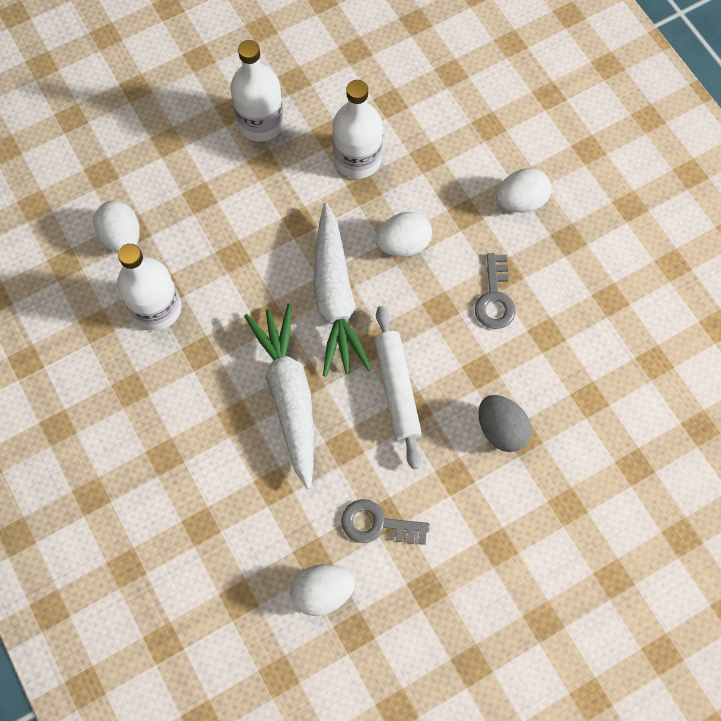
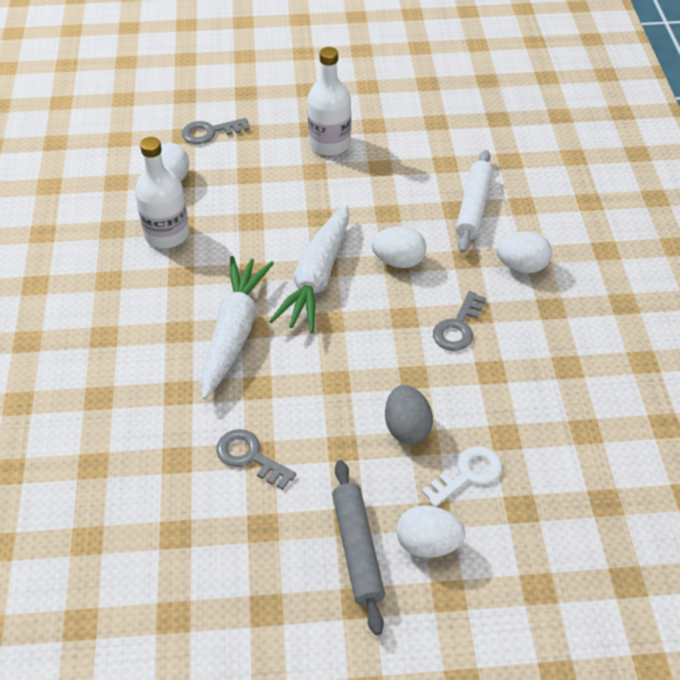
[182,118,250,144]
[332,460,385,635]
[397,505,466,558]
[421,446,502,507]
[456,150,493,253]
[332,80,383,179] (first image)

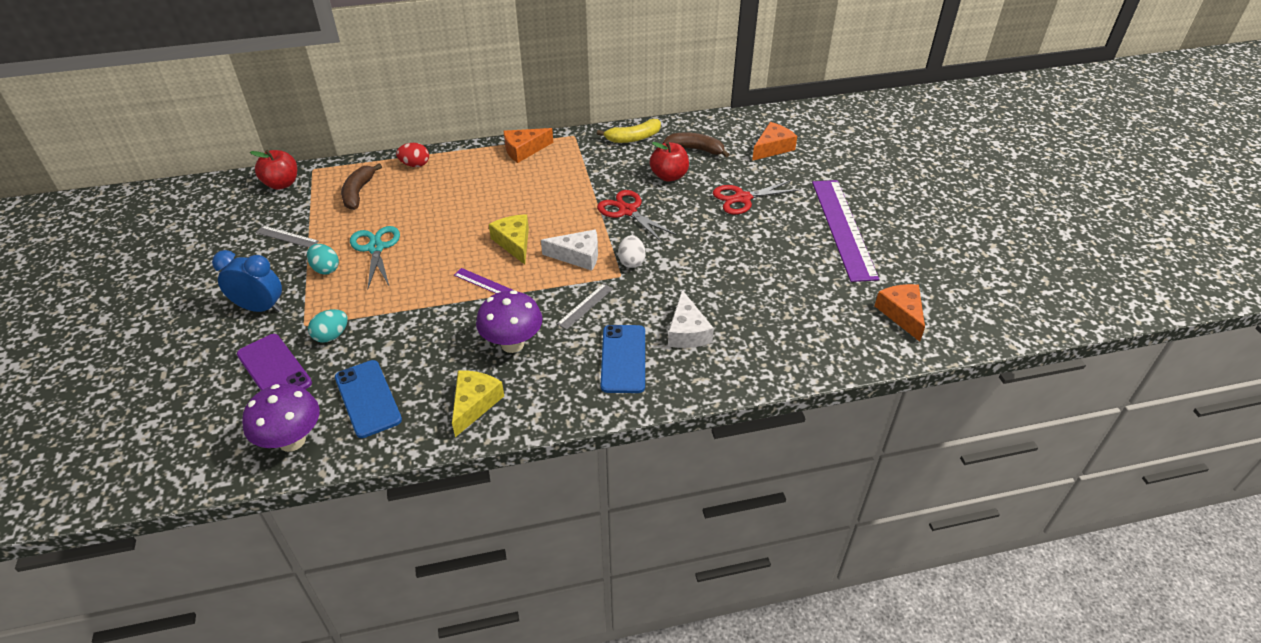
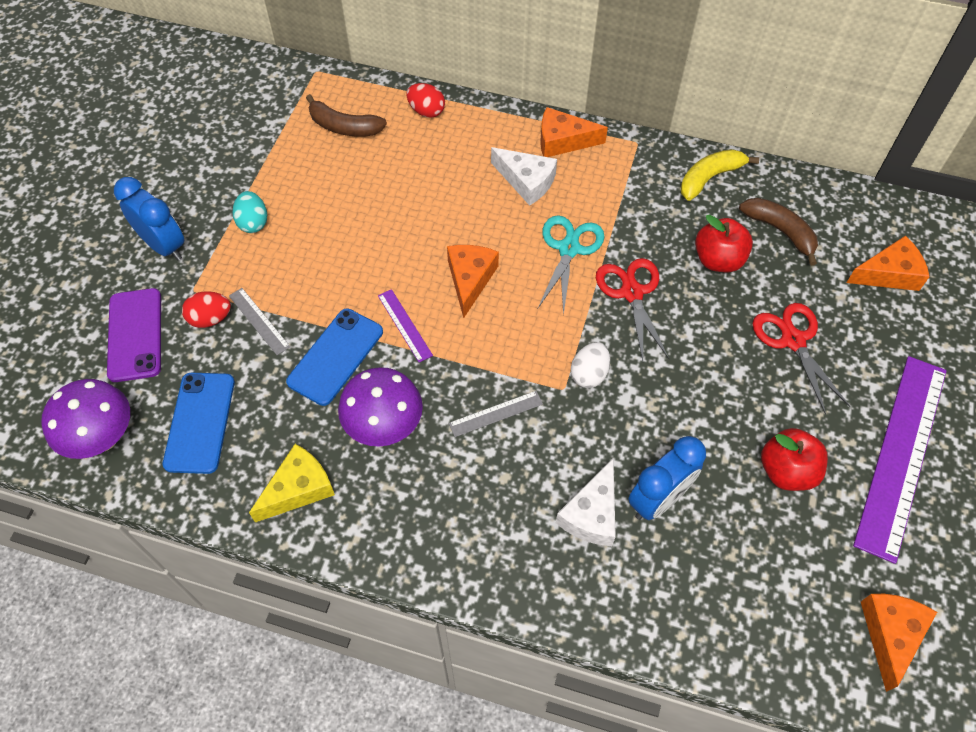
[182,291,231,328]
[229,288,290,355]
[286,309,383,406]
[306,94,387,137]
[447,245,499,318]
[491,147,557,206]
[538,215,604,316]
[628,436,706,520]
[681,149,759,201]
[752,303,850,415]
[761,428,828,491]

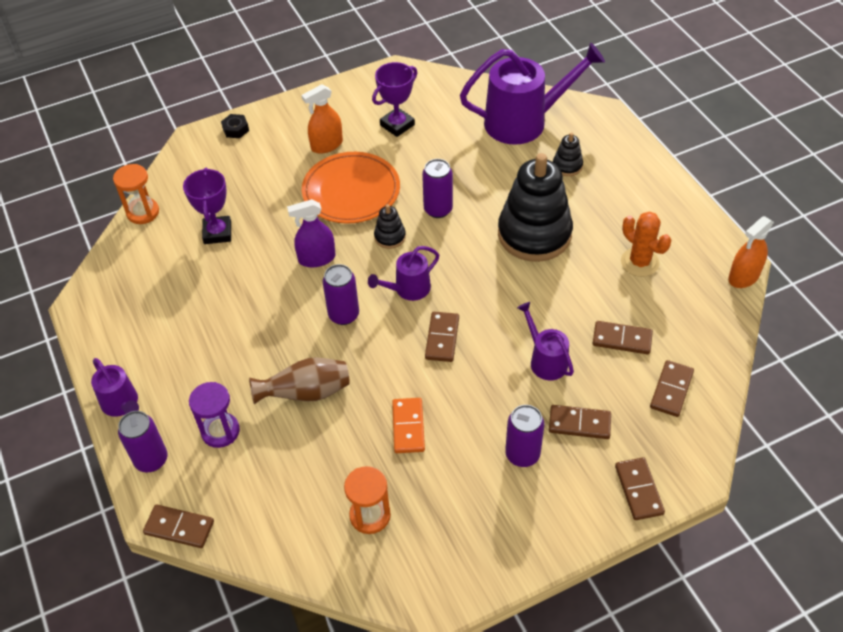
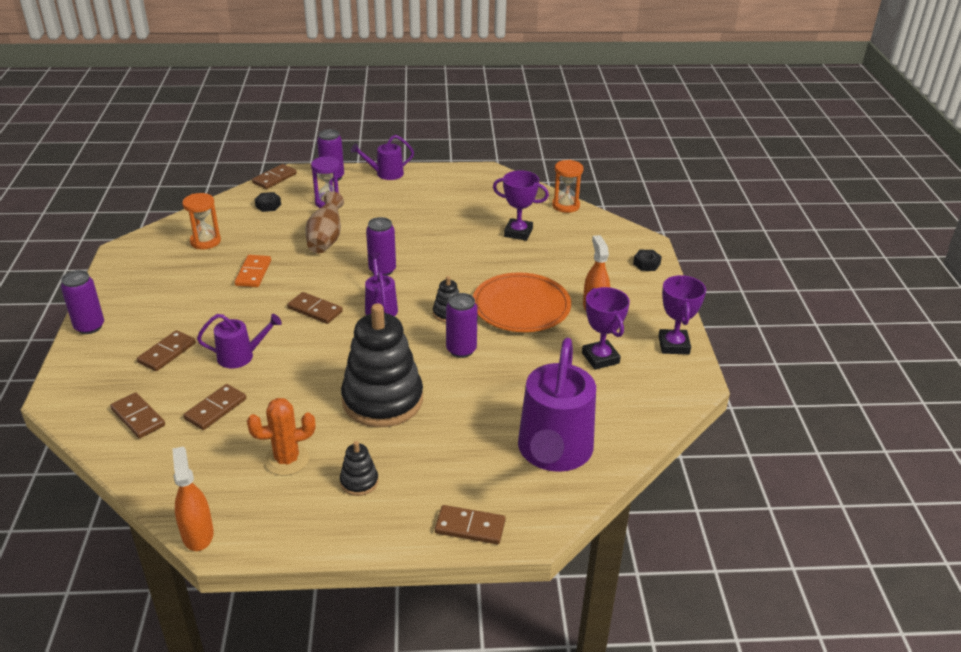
[61,270,104,334]
[235,255,271,287]
[255,192,281,212]
[340,441,378,496]
[435,505,505,544]
[658,275,706,354]
[287,199,335,267] (first image)

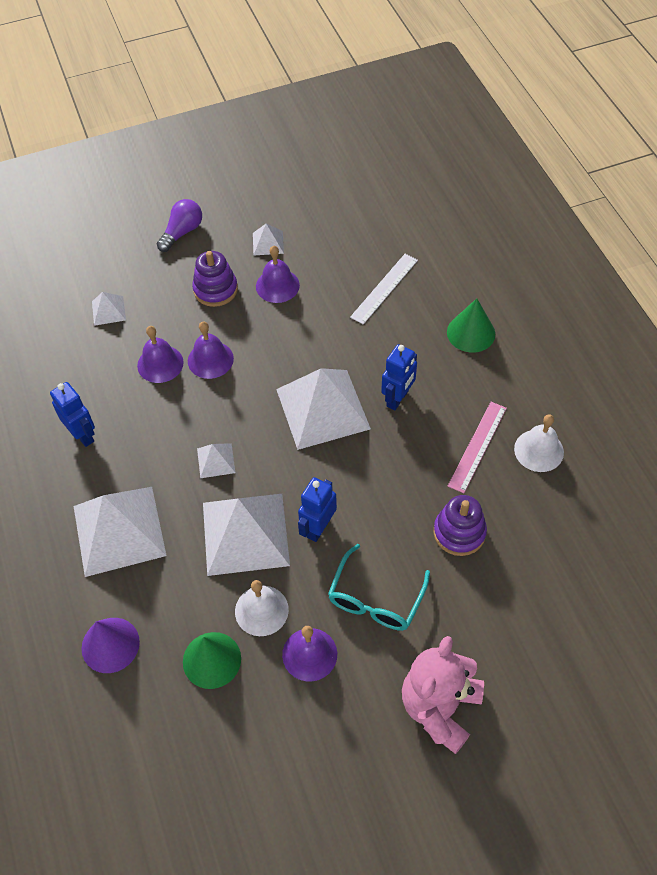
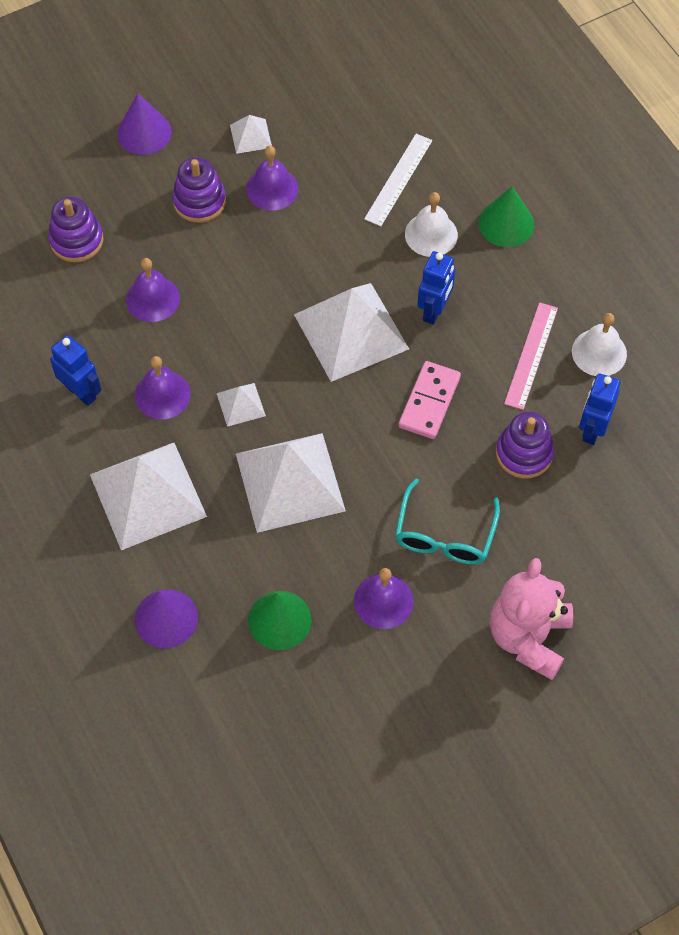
[48,197,103,262]
[117,93,172,155]
[135,356,191,420]
[398,361,461,439]
[405,192,458,257]
[579,374,620,445]

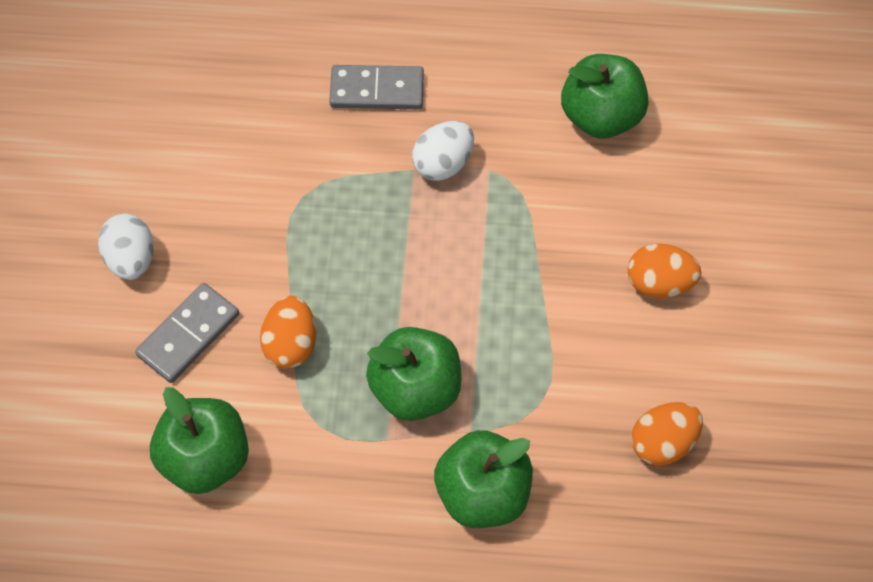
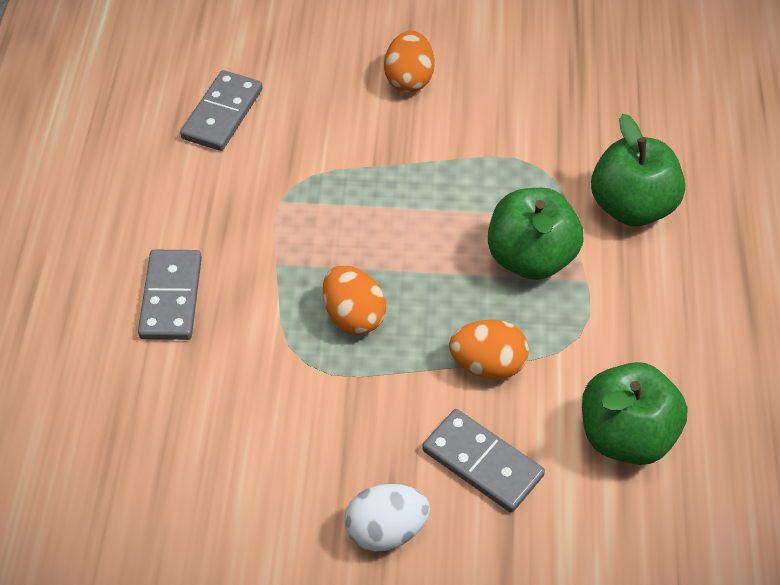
[180,70,263,151]
[323,265,386,335]
[412,121,474,181] (first image)

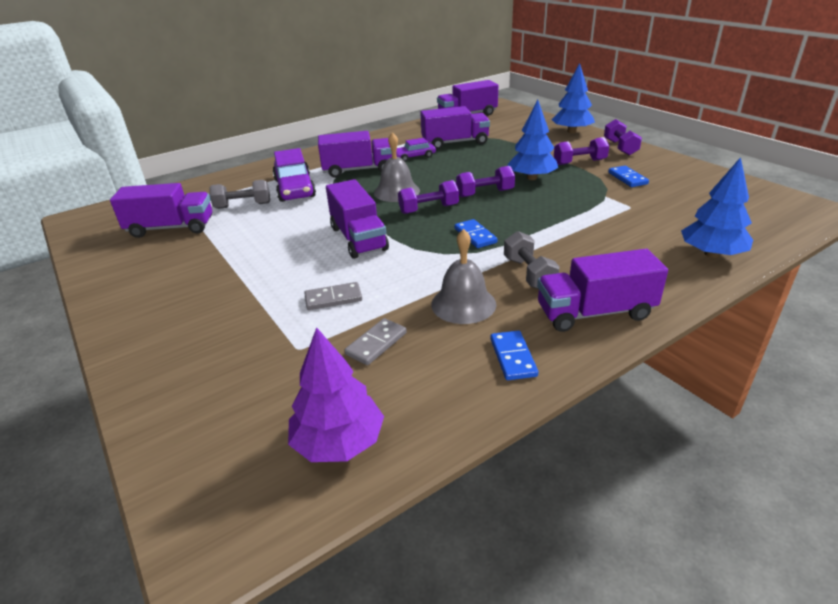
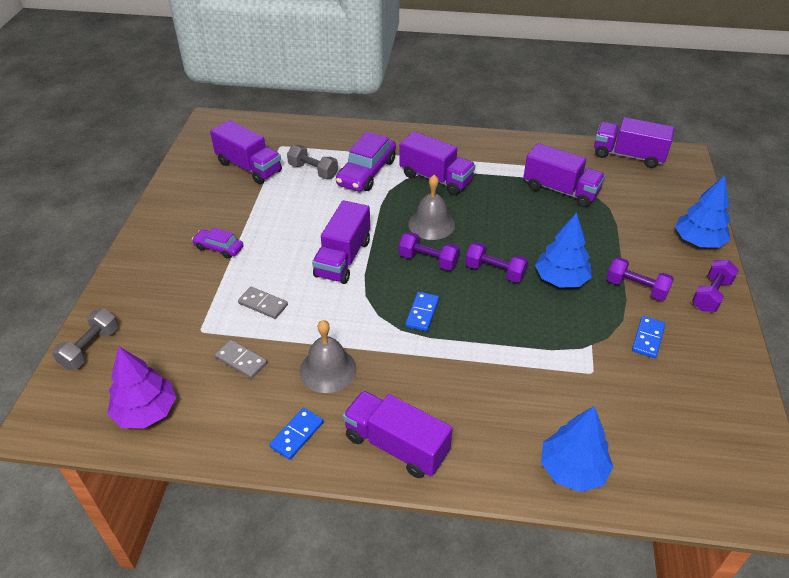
[52,309,118,370]
[192,228,243,258]
[215,340,267,379]

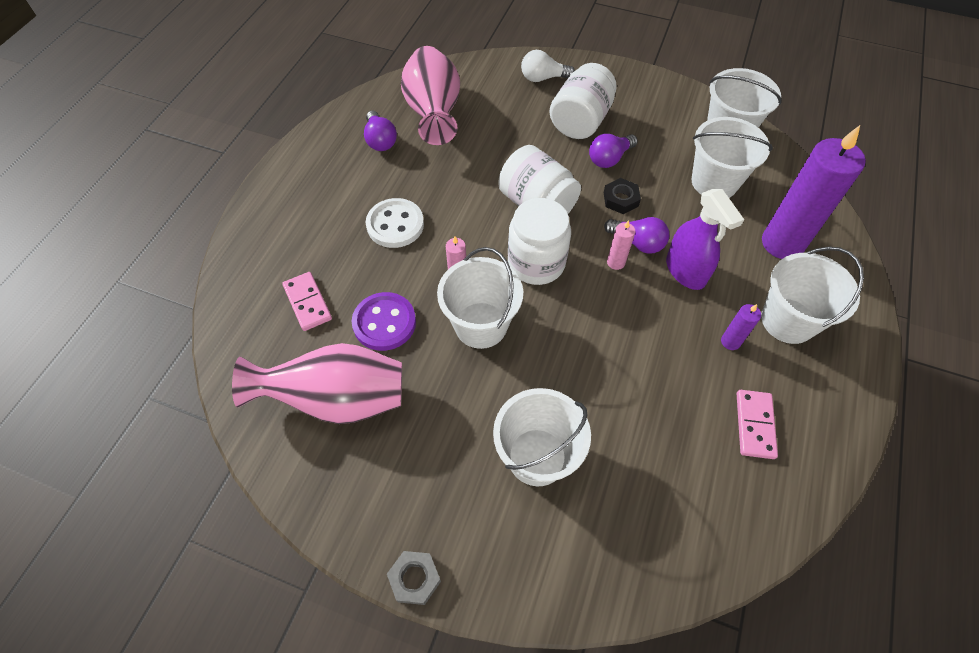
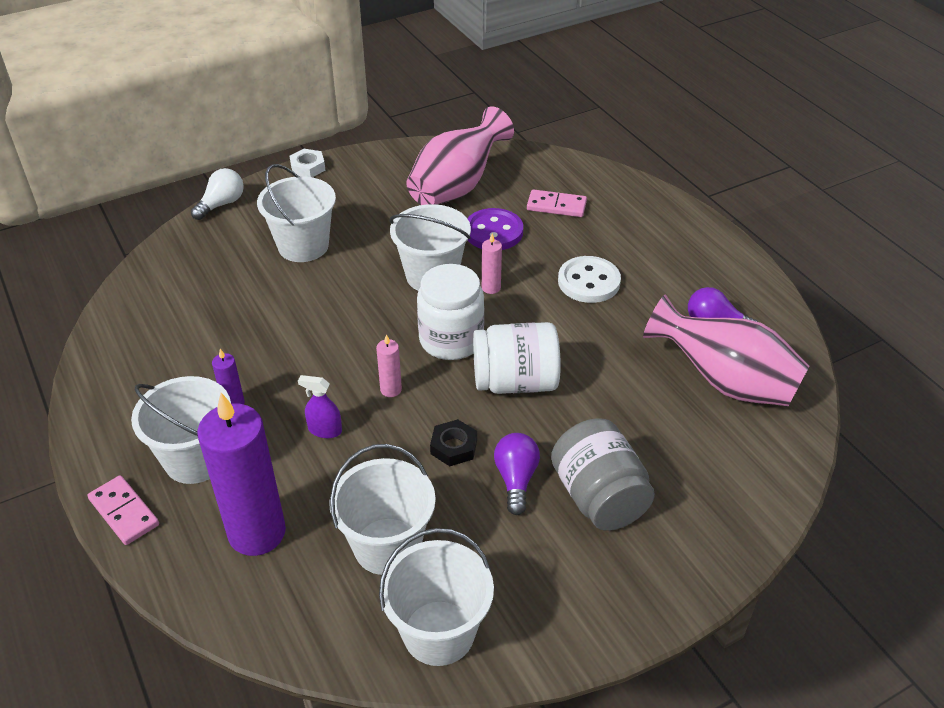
[87,475,159,545]
[191,168,244,220]
[290,149,325,177]
[298,375,342,438]
[551,418,655,531]
[604,217,669,254] (first image)

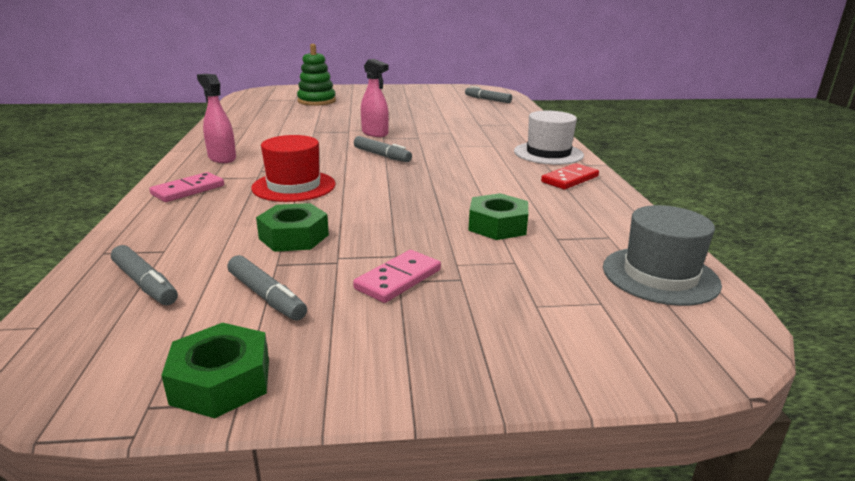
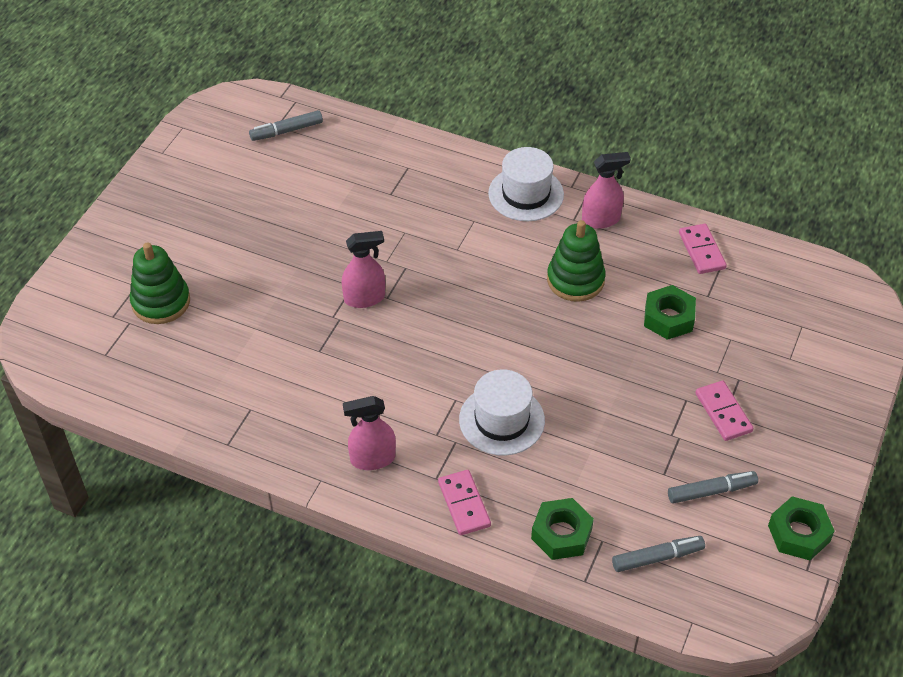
[459,369,545,456]
[531,498,594,560]
[547,220,606,302]
[582,152,631,229]
[679,224,727,274]
[354,136,412,162] (first image)
[603,205,722,306] (first image)

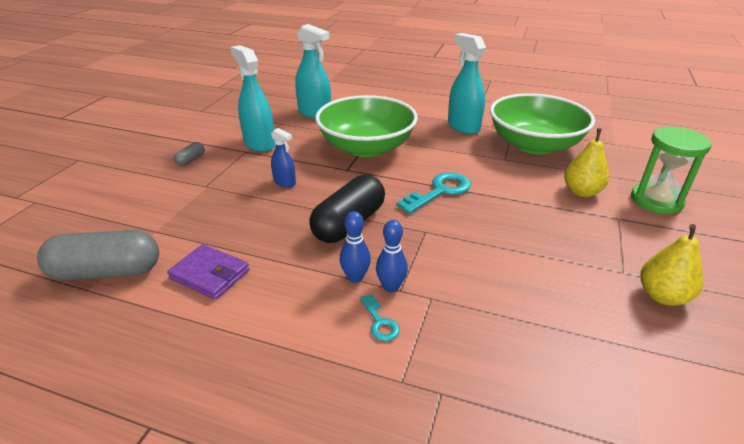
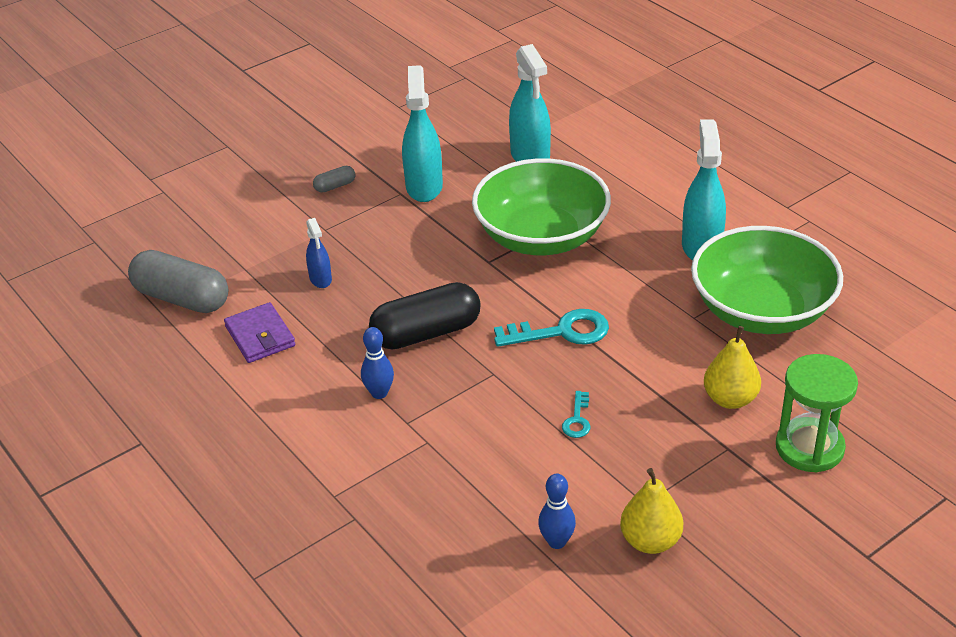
[306,218,332,288]
[538,474,576,549]
[562,391,590,438]

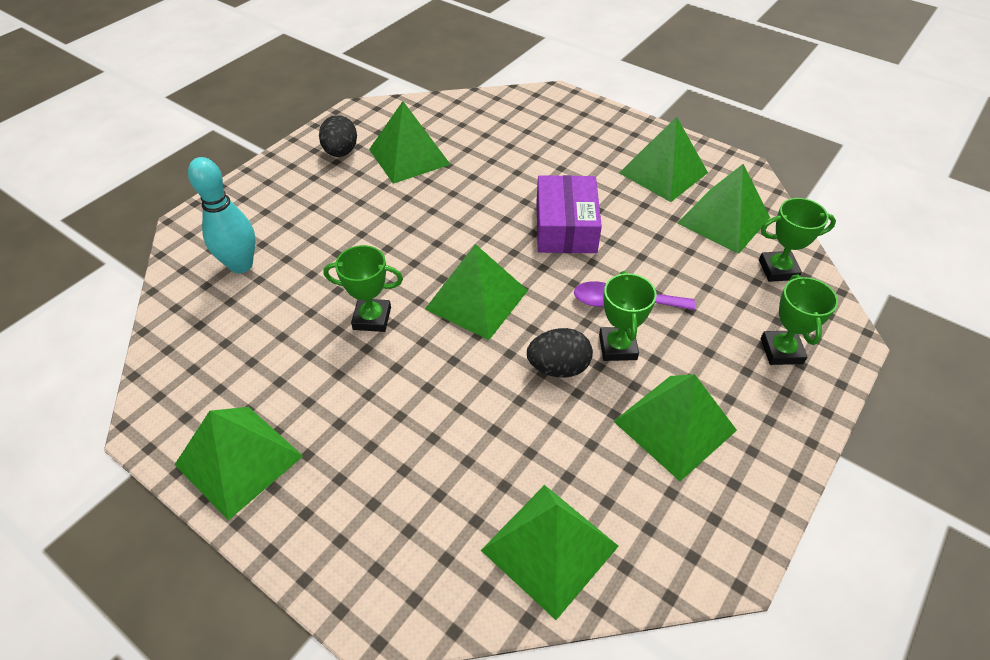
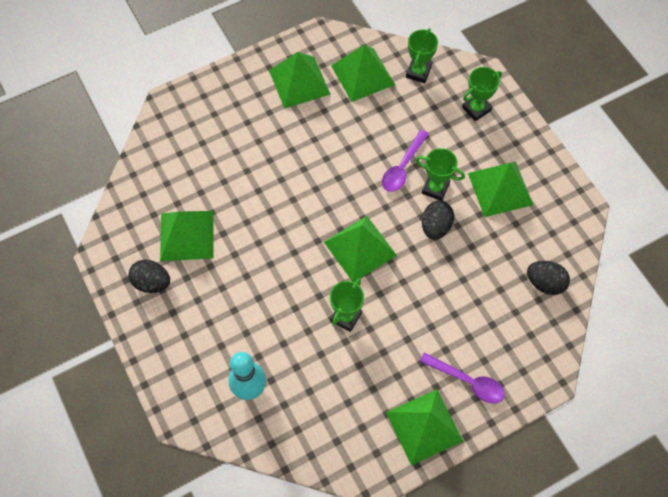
[419,352,505,404]
[462,67,502,121]
[527,261,570,295]
[536,175,602,253] (first image)

